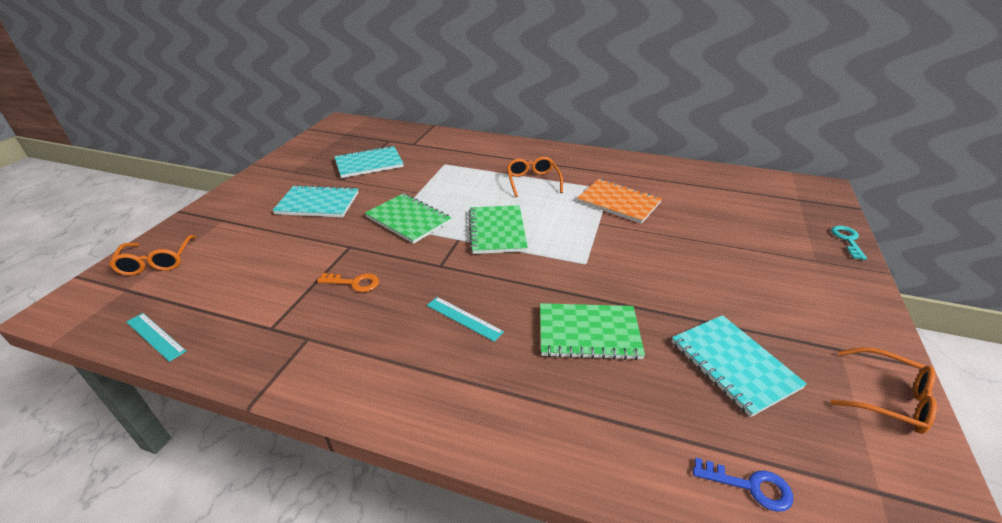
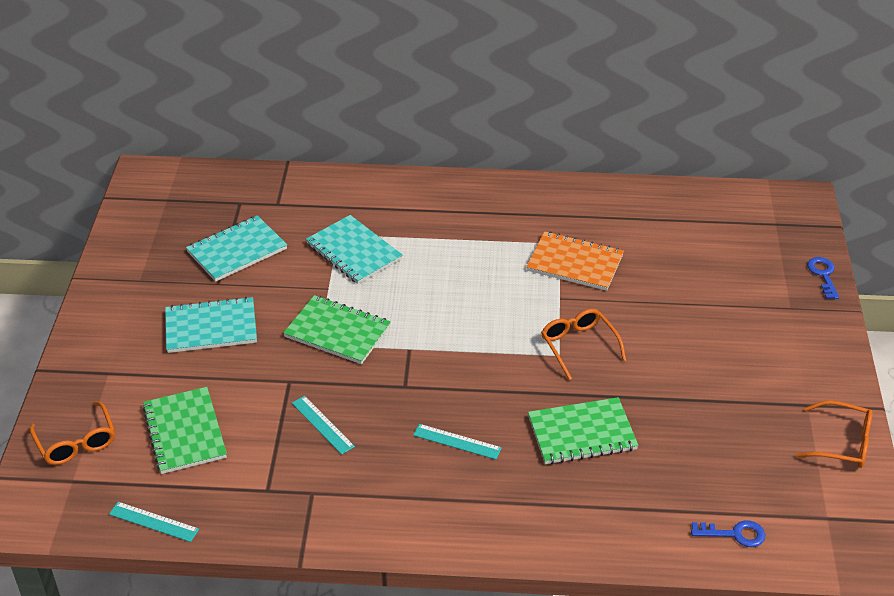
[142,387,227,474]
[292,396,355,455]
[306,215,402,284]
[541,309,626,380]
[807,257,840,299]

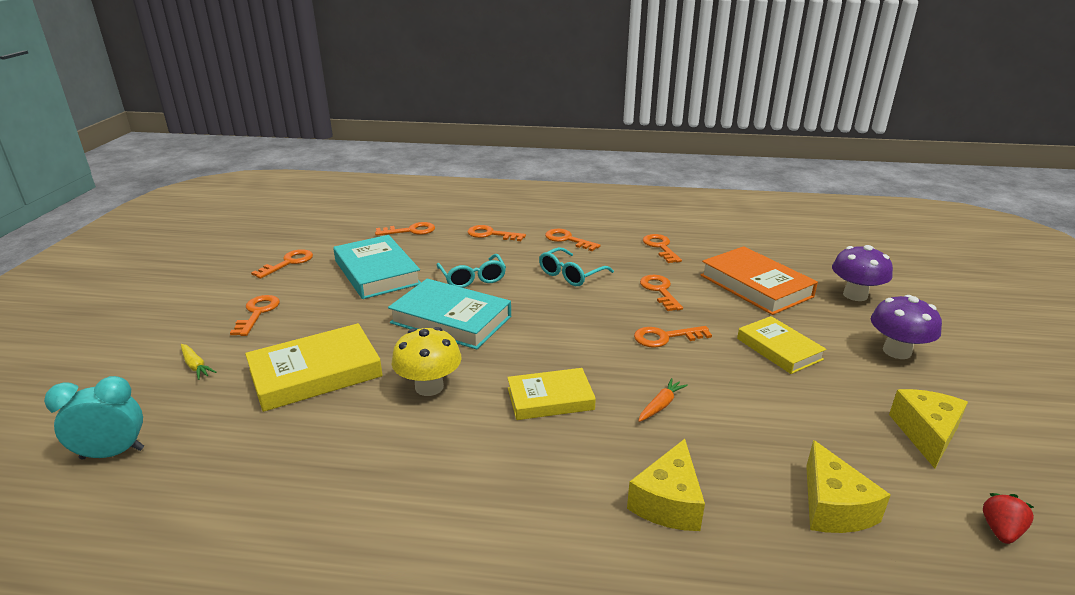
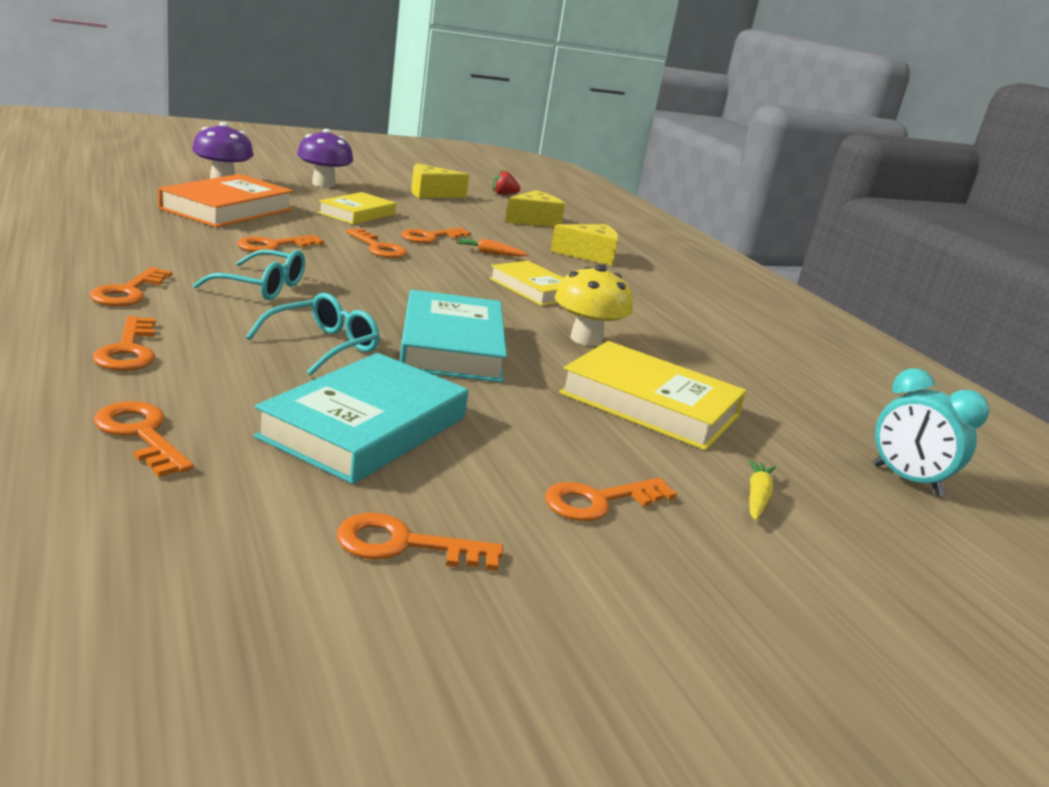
[401,228,471,243]

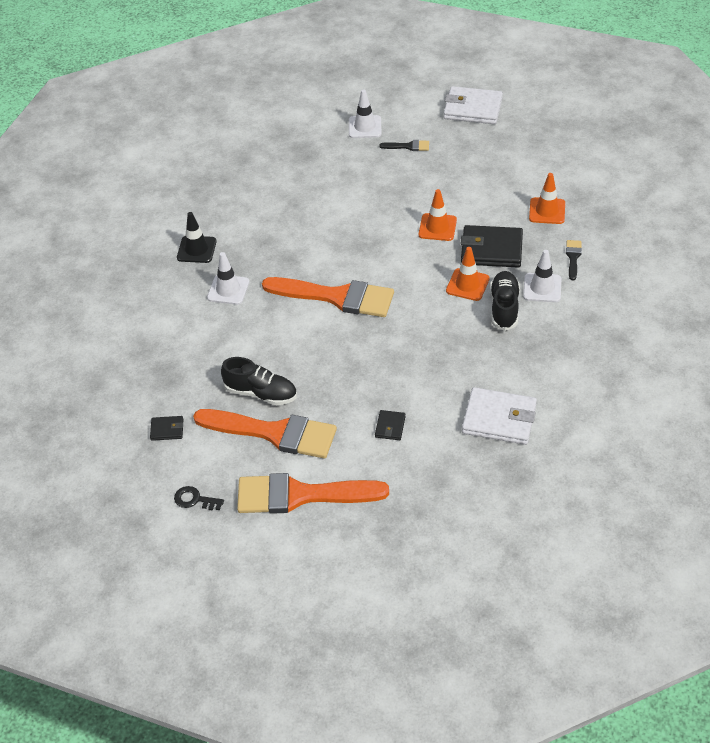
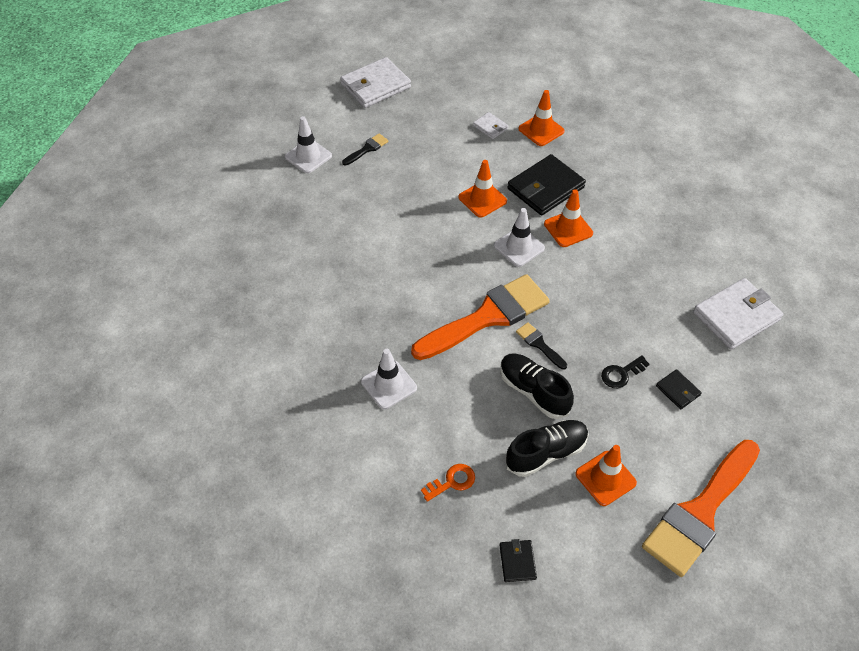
[421,464,475,502]
[473,112,508,139]
[494,208,545,267]
[499,539,537,582]
[500,353,574,419]
[516,322,567,370]
[575,445,637,506]
[601,355,650,388]
[177,212,217,263] (first image)

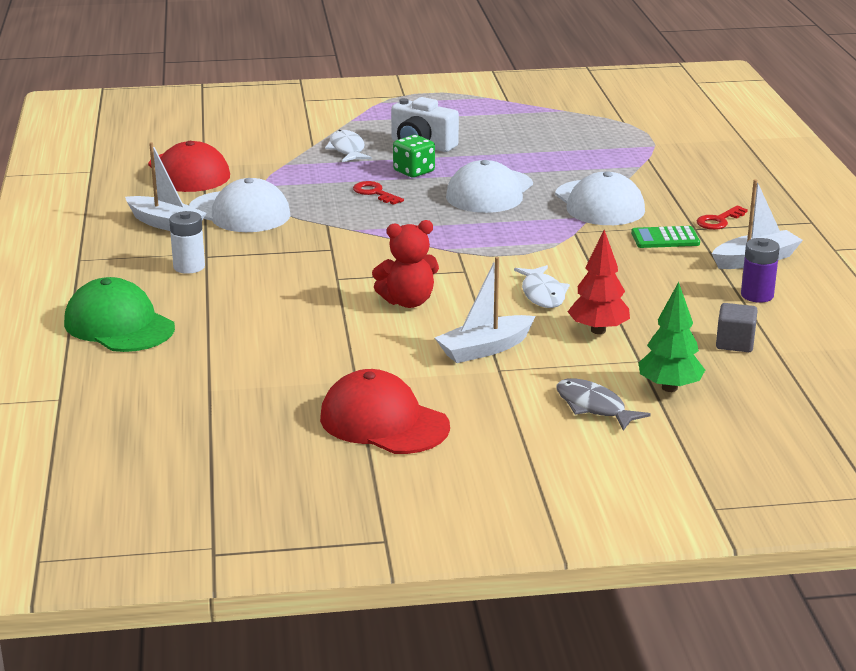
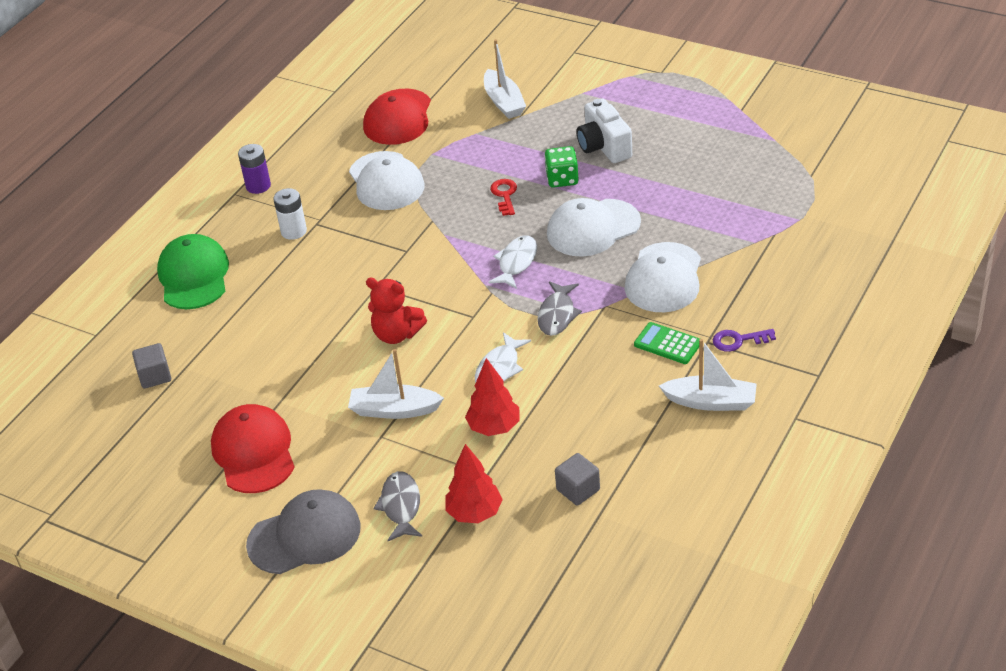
[132,343,171,389]
[238,144,271,194]
[246,489,361,574]
[445,444,503,523]
[484,39,526,119]
[489,236,537,289]
[537,281,582,336]
[713,329,776,352]

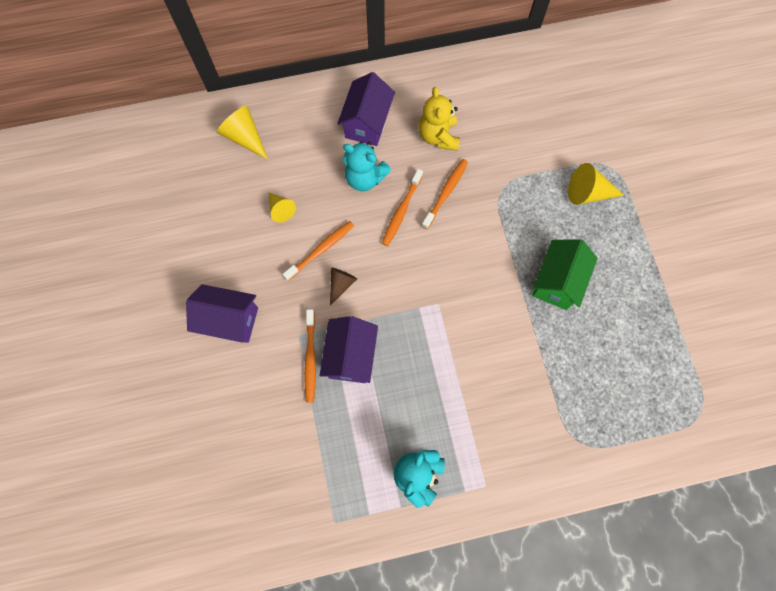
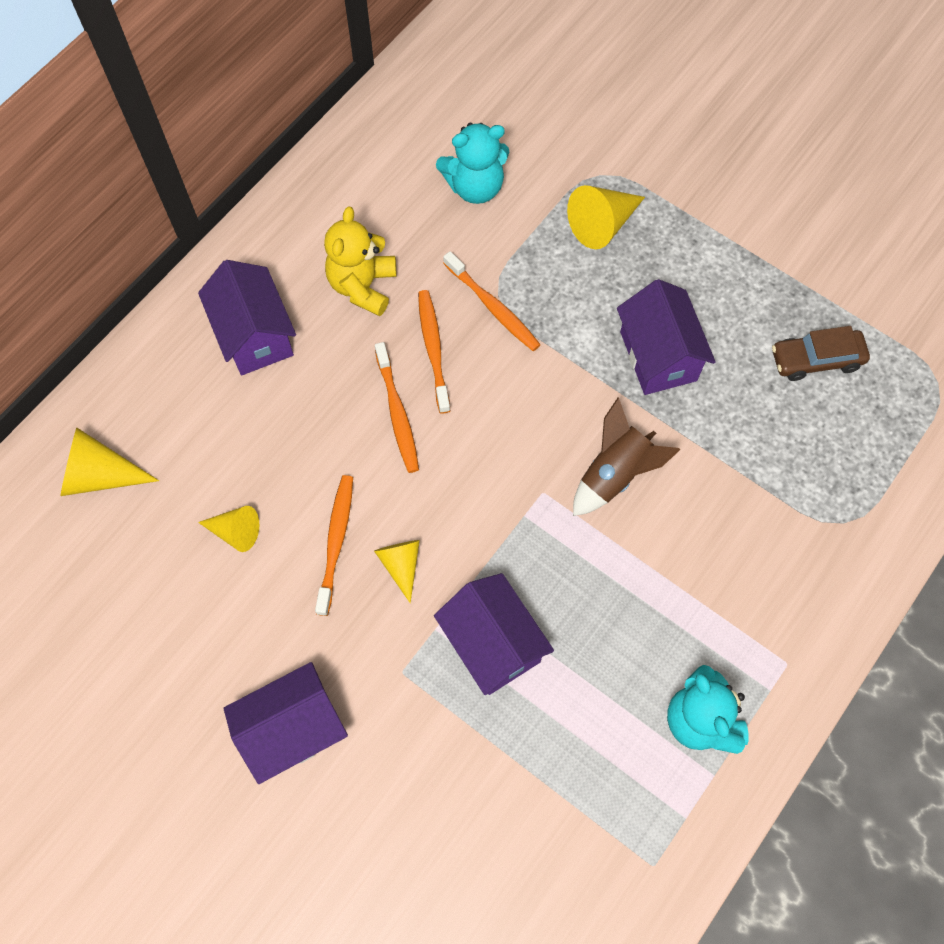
[324,207,396,316]
[374,540,420,603]
[436,123,509,204]
[443,251,541,351]
[573,398,680,516]
[617,279,716,395]
[772,326,870,381]

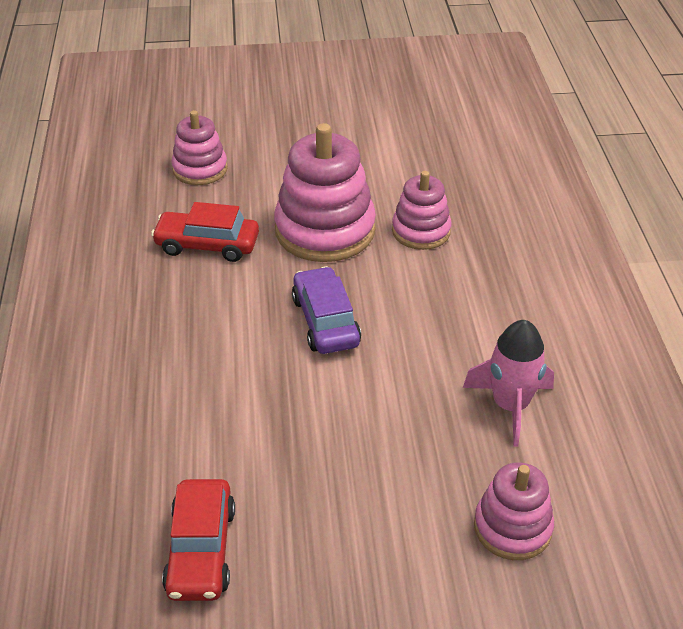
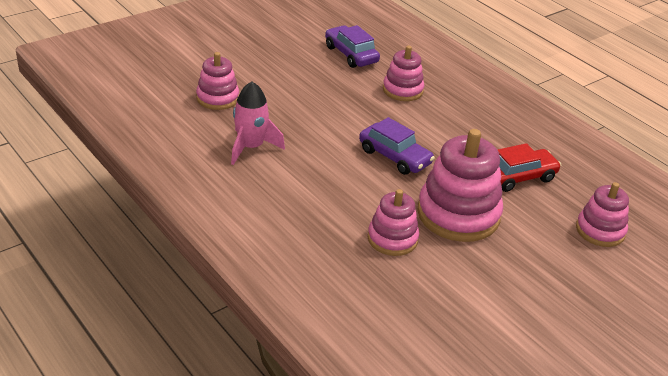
[325,25,380,68]
[383,46,425,101]

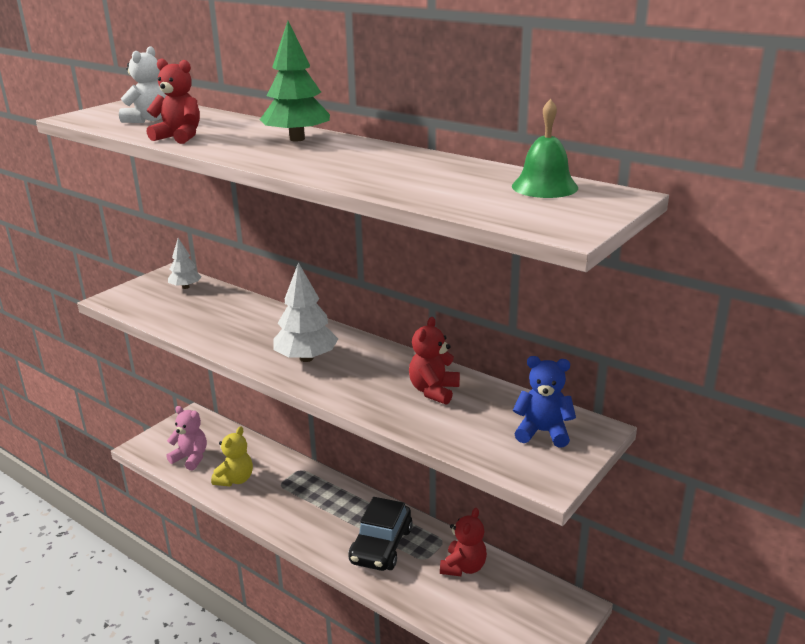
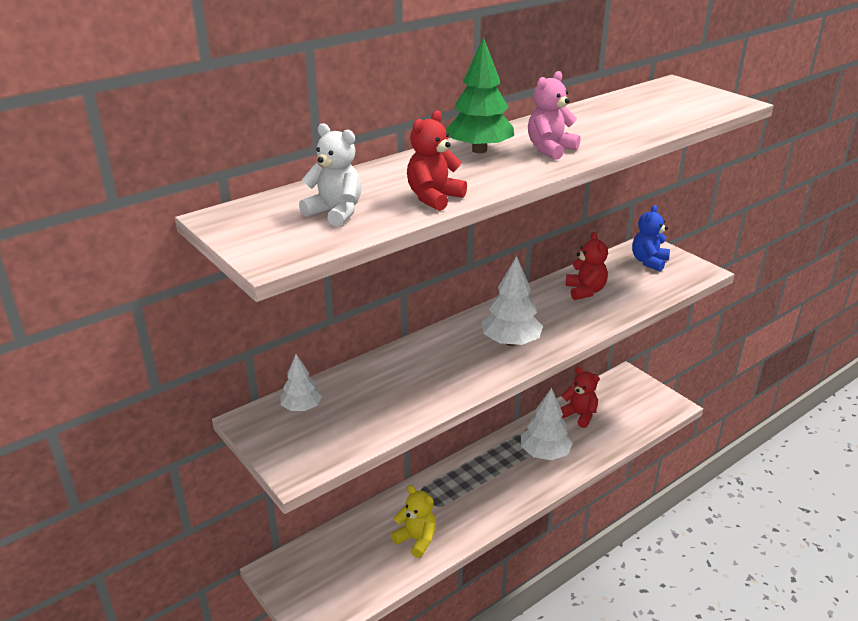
[521,388,573,460]
[528,71,580,160]
[566,232,608,300]
[512,99,578,198] (first image)

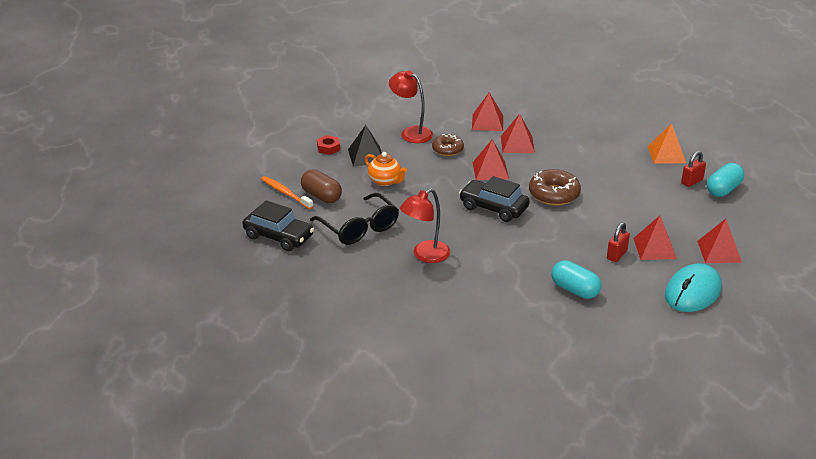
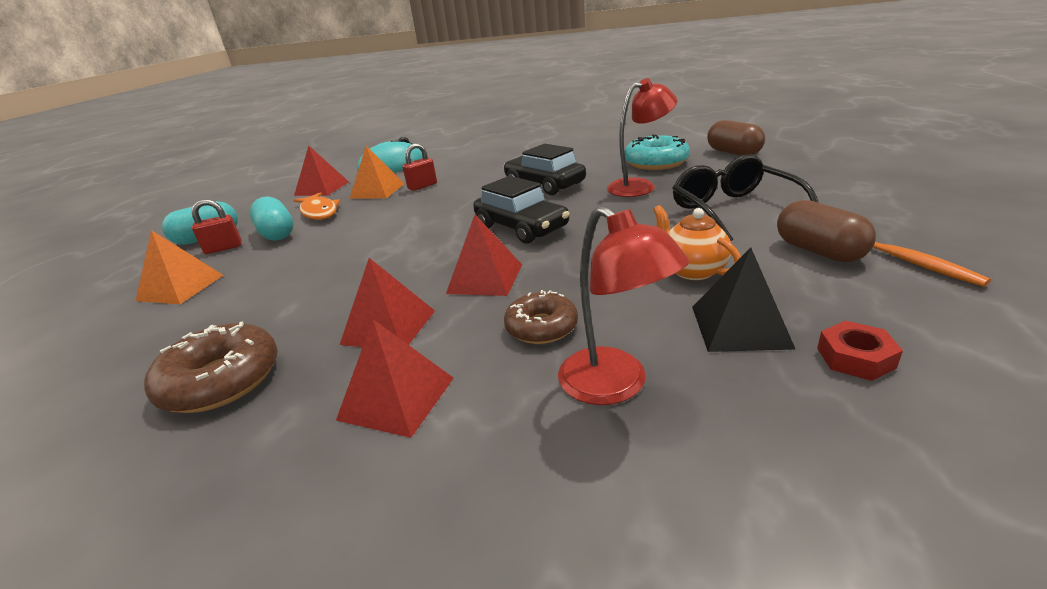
[144,321,278,413]
[250,196,293,241]
[293,192,340,220]
[350,146,405,199]
[504,144,586,195]
[624,134,690,170]
[707,120,765,156]

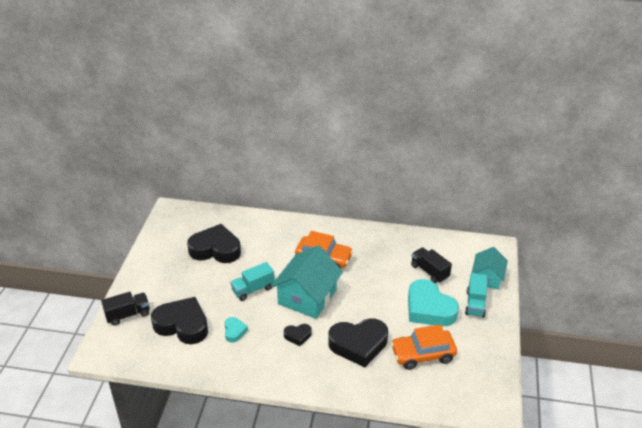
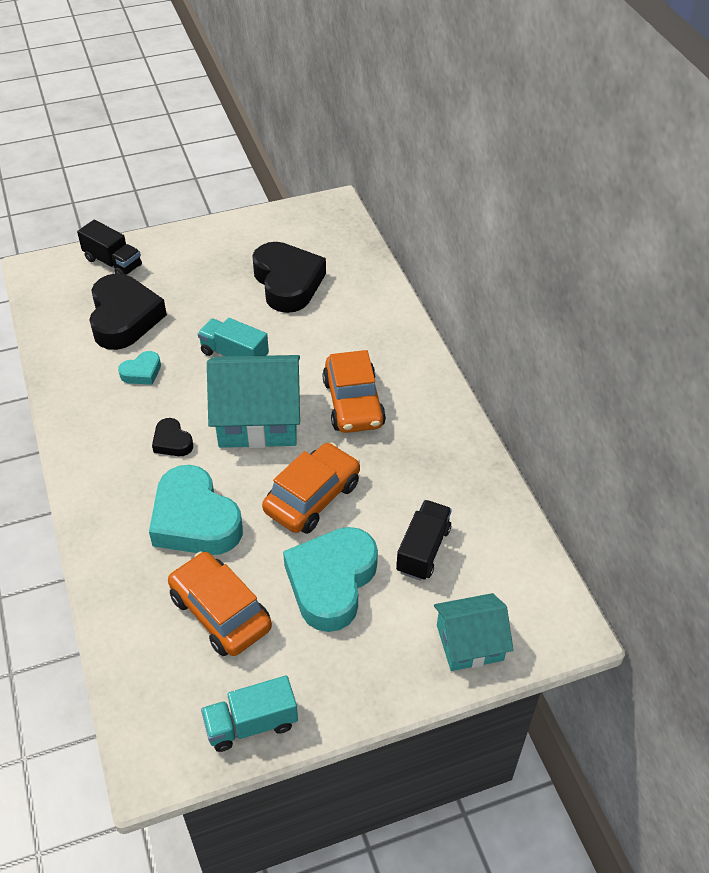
[149,465,243,555]
[201,675,298,752]
[262,442,360,534]

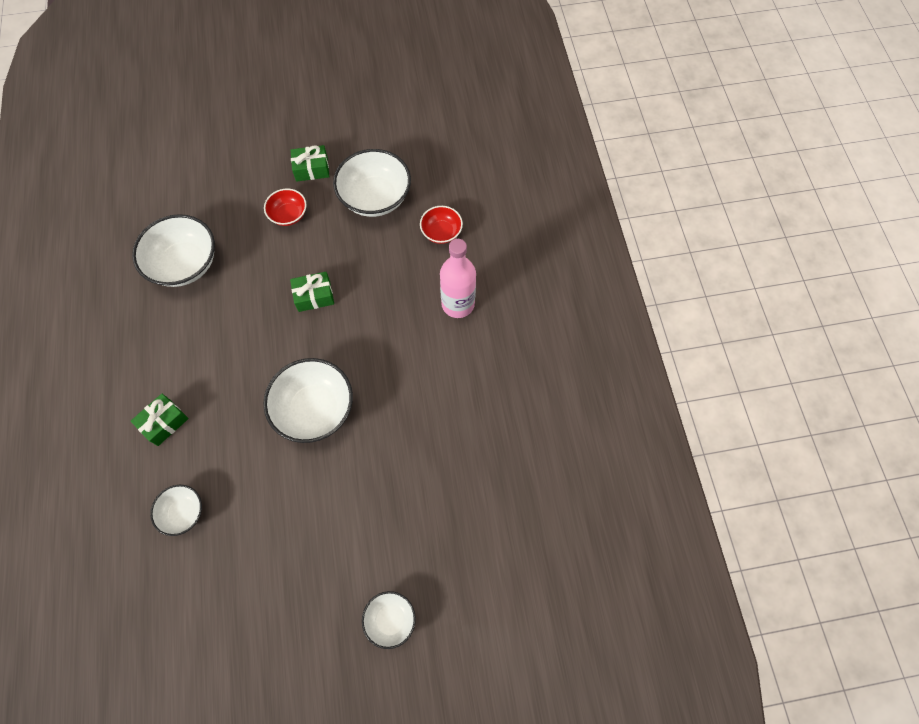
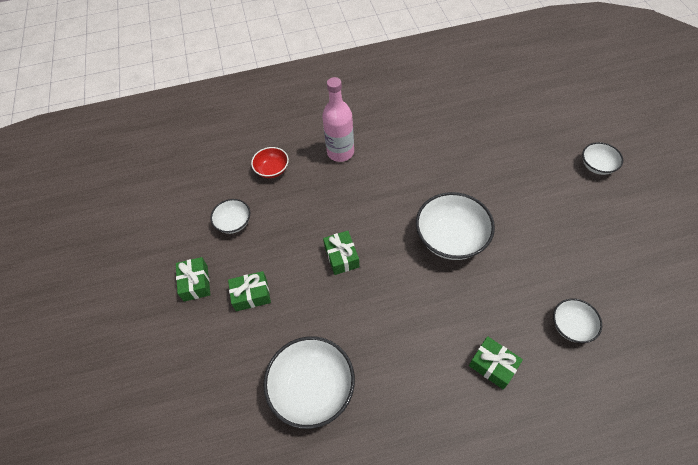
[210,199,250,234]
[228,271,271,311]

